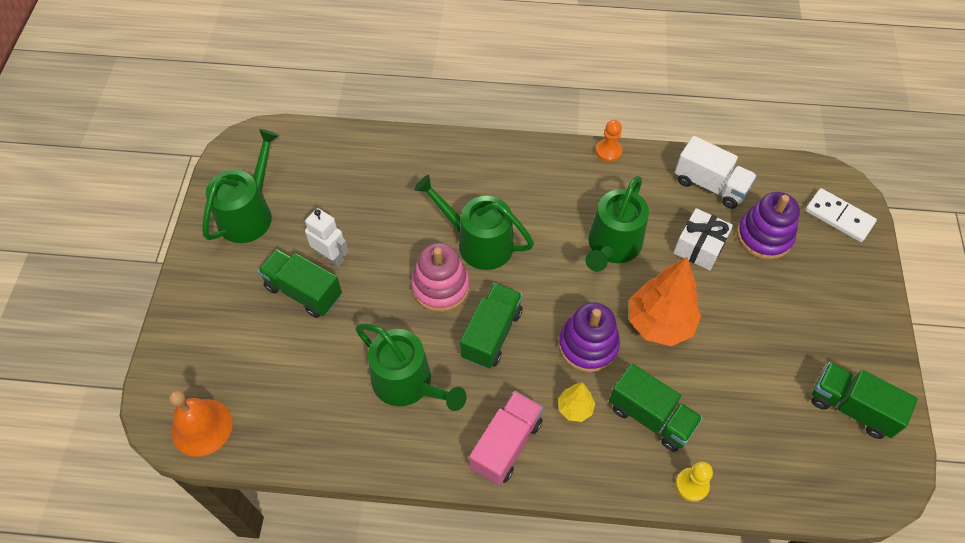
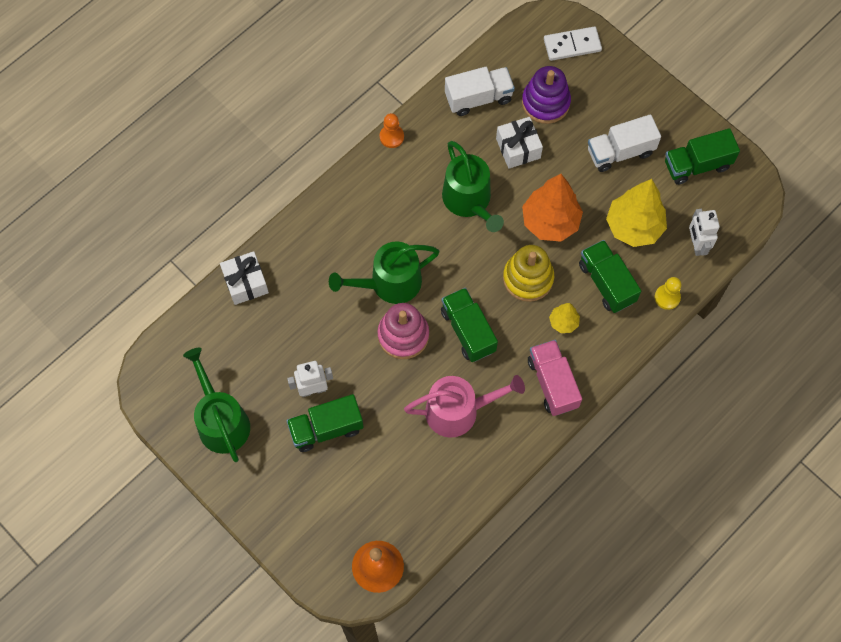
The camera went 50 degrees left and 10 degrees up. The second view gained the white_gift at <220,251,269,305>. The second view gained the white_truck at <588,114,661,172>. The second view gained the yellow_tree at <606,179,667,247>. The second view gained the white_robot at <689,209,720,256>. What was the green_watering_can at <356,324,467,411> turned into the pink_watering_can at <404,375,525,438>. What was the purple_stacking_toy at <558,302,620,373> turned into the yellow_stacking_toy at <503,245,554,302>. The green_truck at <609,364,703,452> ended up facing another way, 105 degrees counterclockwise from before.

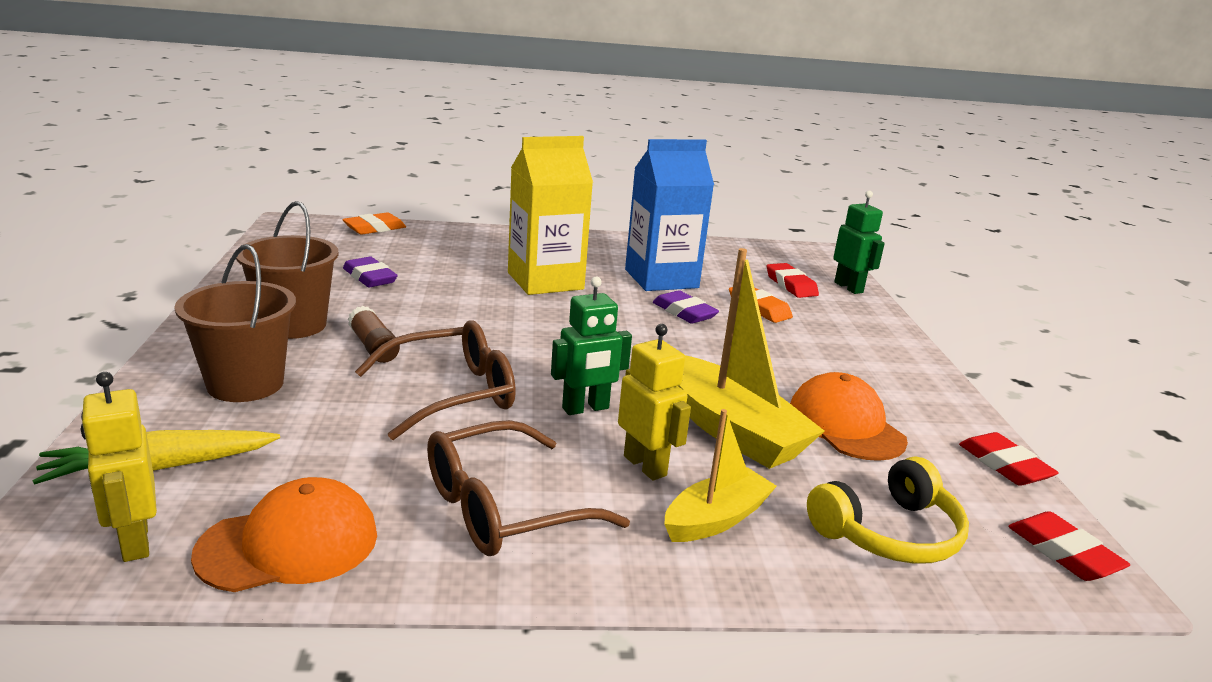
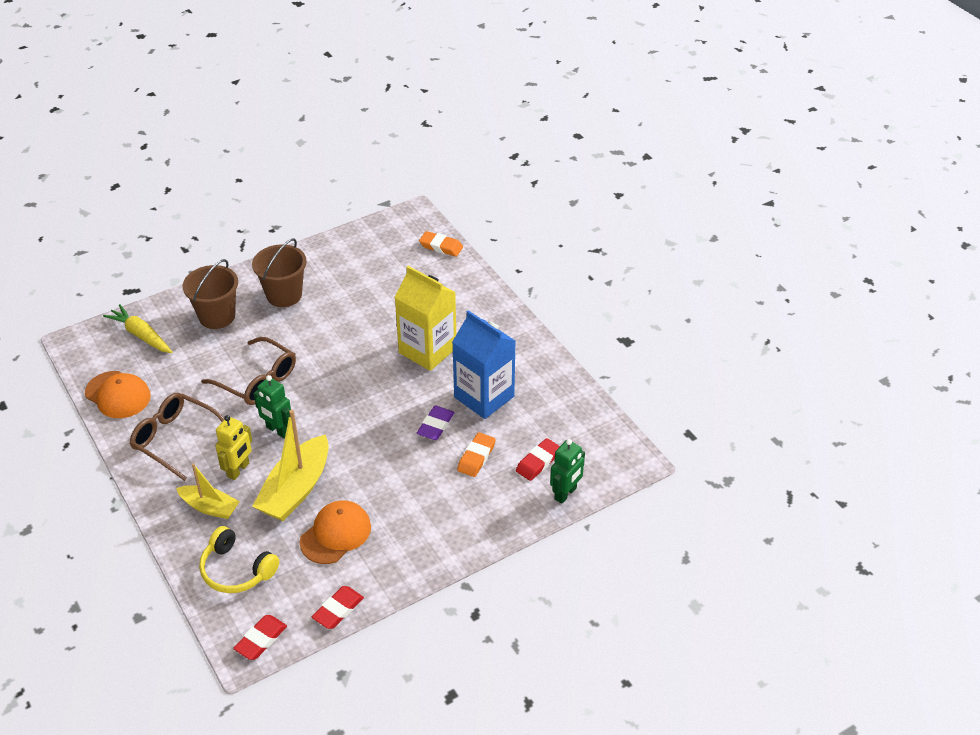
The camera went 65 degrees right and 20 degrees up. The second view lost the yellow_robot at <81,372,157,562>. The second view lost the purple_eraser at <343,257,398,287>. The second view lost the brown_glue_stick at <348,306,400,363>.

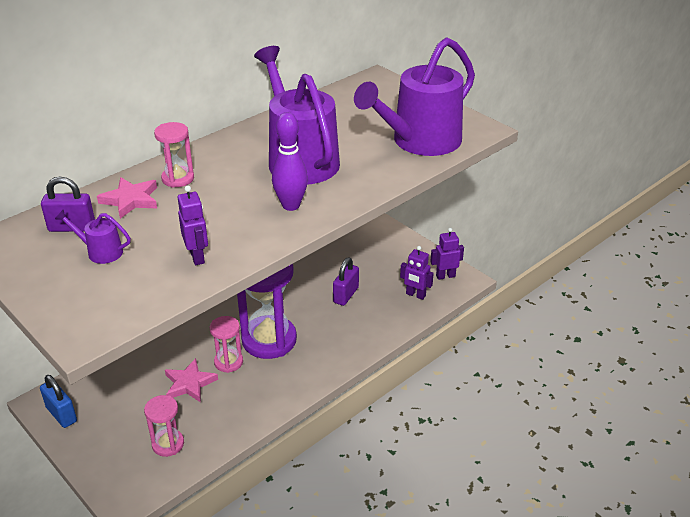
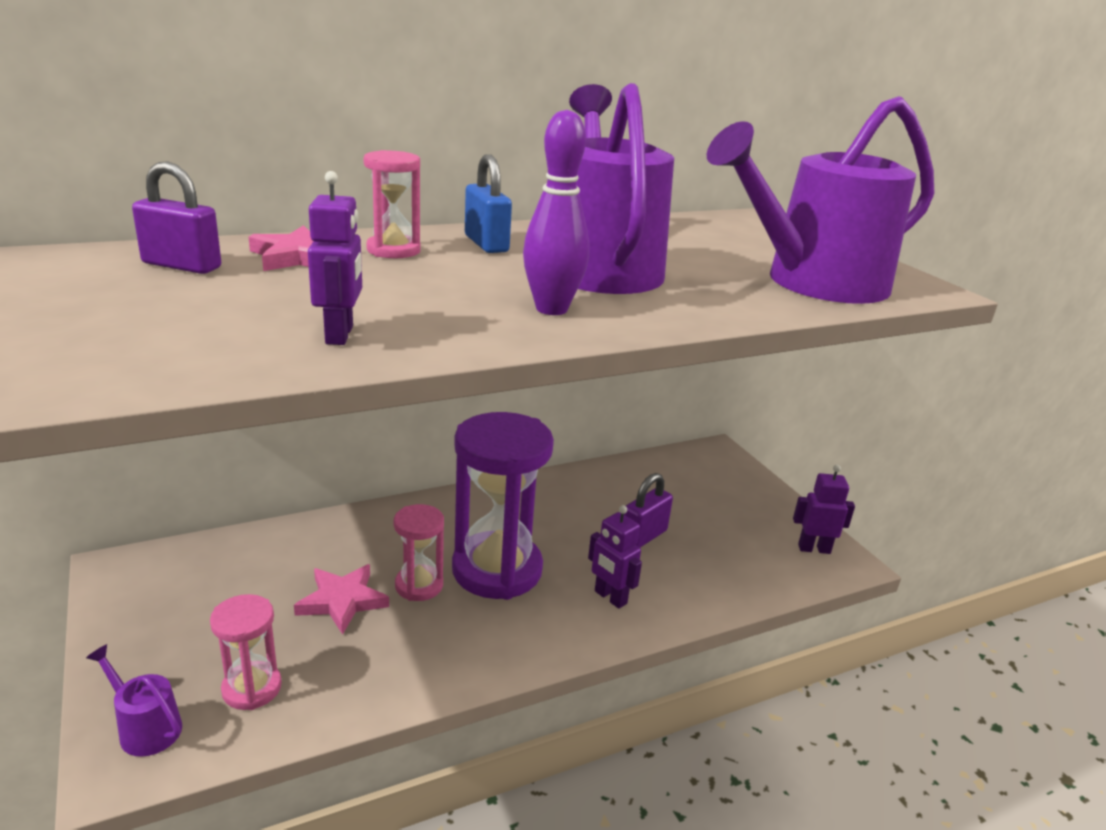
The camera went 15 degrees right and 10 degrees down. The blue_padlock ended up elsewhere, having gone from <40,375,77,428> to <465,154,512,253>. The purple_watering_can ended up elsewhere, having gone from <55,210,131,264> to <86,644,182,757>. The purple_robot ended up elsewhere, having gone from <400,246,434,300> to <588,505,642,609>.

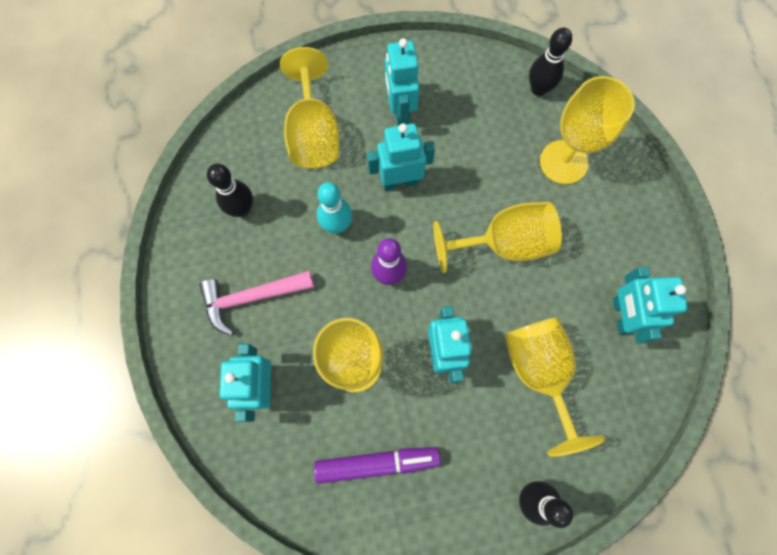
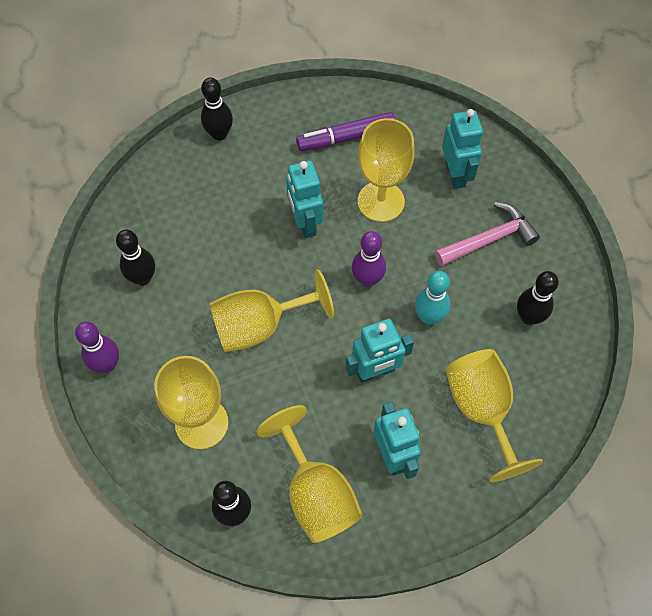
The camera went 170 degrees right and 10 degrees down. The second view gained the purple_bowling_pin at <75,322,119,373>. The yellow_goblet ended up elsewhere, having gone from <505,317,606,457> to <256,405,362,543>. Where the turquoise_robot stood at <613,267,688,344>, the black_bowling_pin came to stand at <116,230,155,286>.

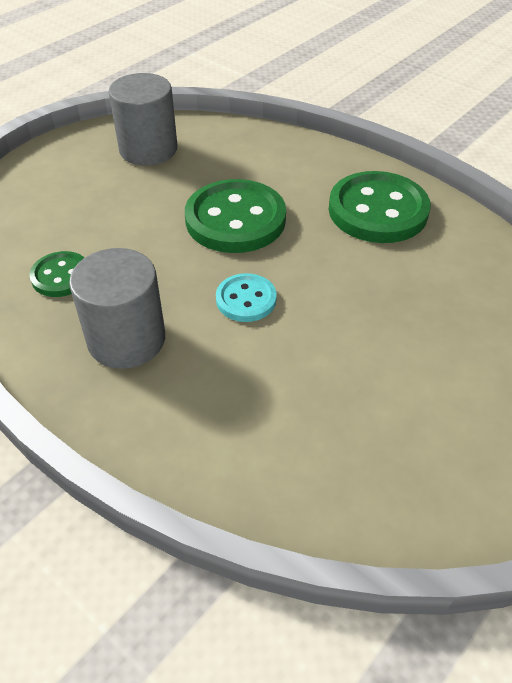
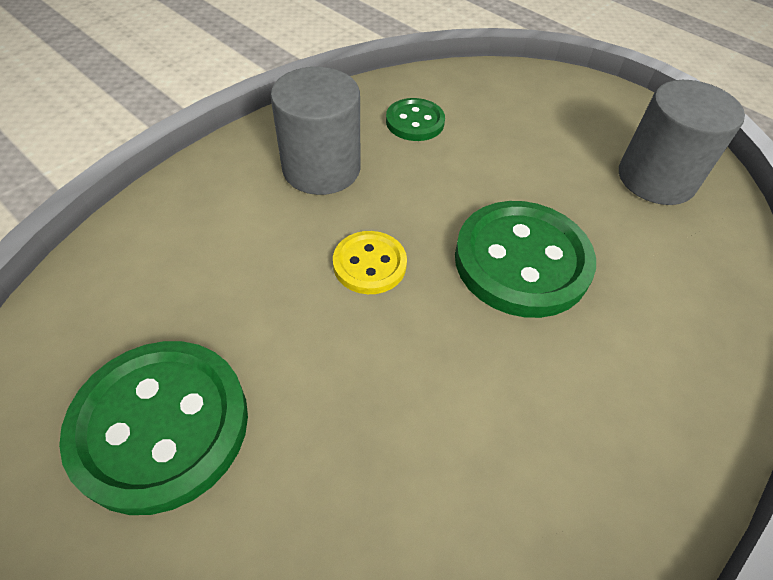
The camera went 90 degrees right and 5 degrees up. The green_button ended up elsewhere, having gone from <329,171,431,243> to <59,341,248,515>. What was the turquoise_button at <216,273,277,322> turned into the yellow_button at <333,231,407,294>.

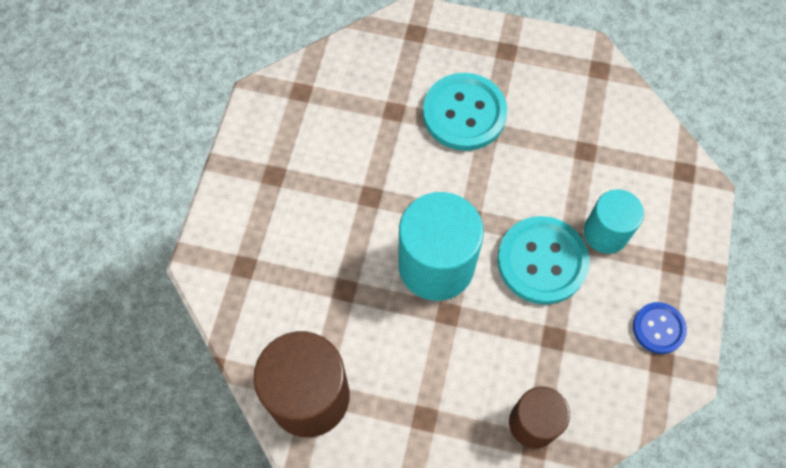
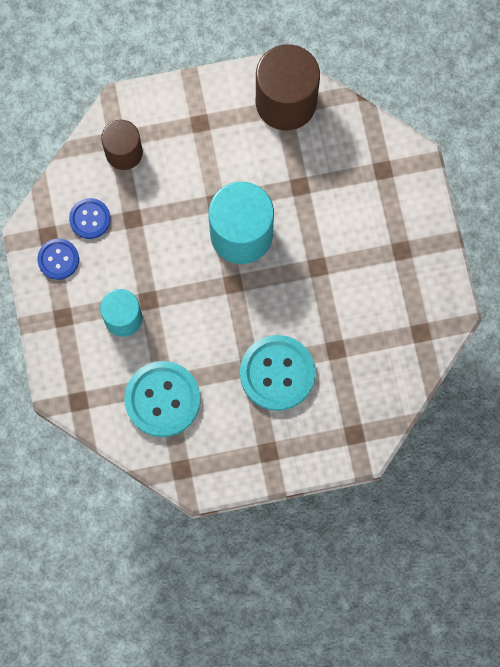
The camera went 155 degrees right and 10 degrees up. The second view gained the blue_button at <69,198,111,239>. The turquoise_button ended up elsewhere, having gone from <497,216,590,305> to <124,361,201,437>.

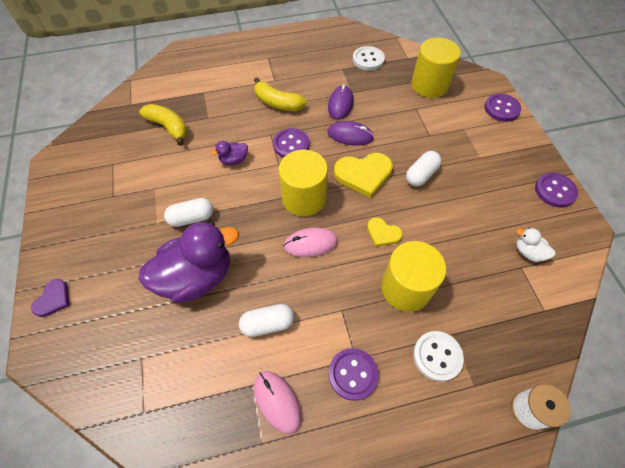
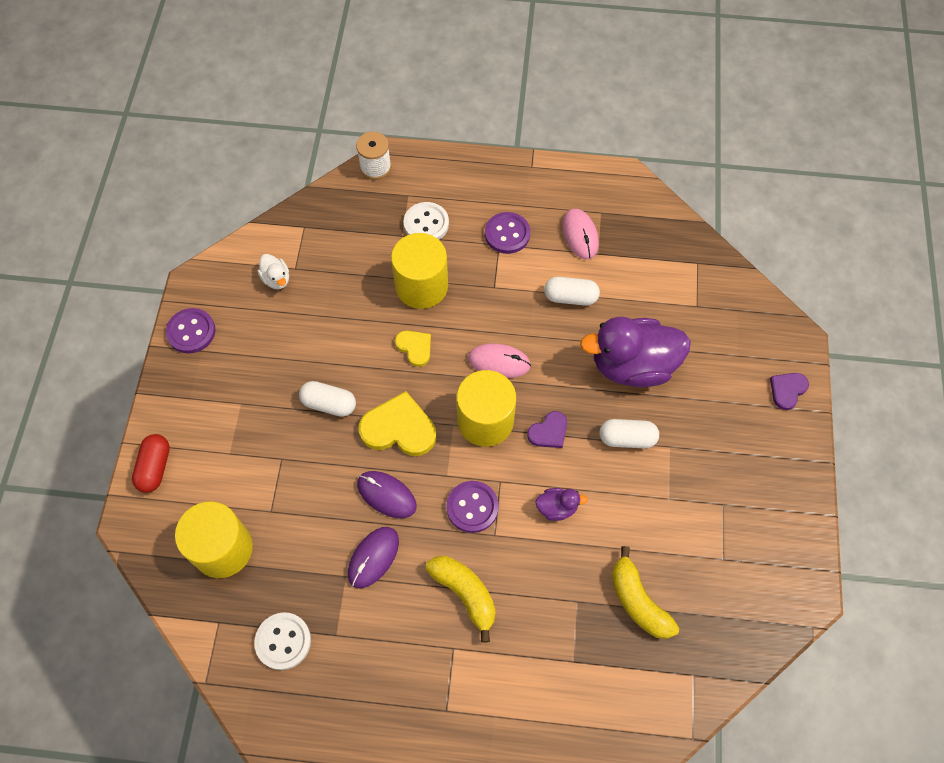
The camera went 160 degrees left and 5 degrees up. The second view gained the purple_heart at <527,411,567,448>. Where the purple_button stood at <484,94,521,122>, the red_capsule came to stand at <132,434,170,493>. The white_capsule at <406,151,442,186> ended up facing another way, 45 degrees clockwise from before.

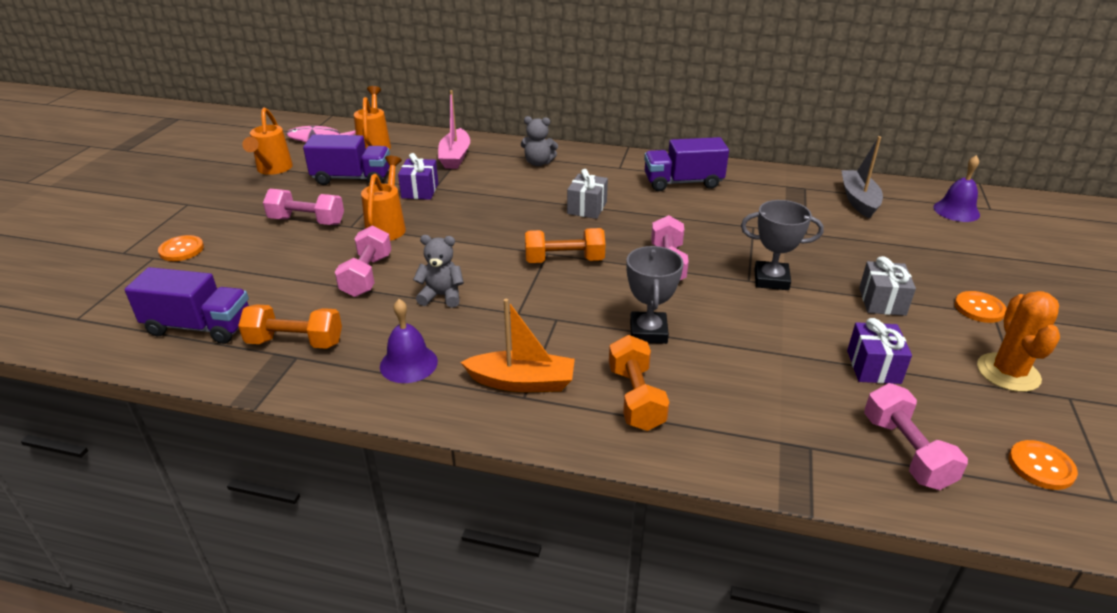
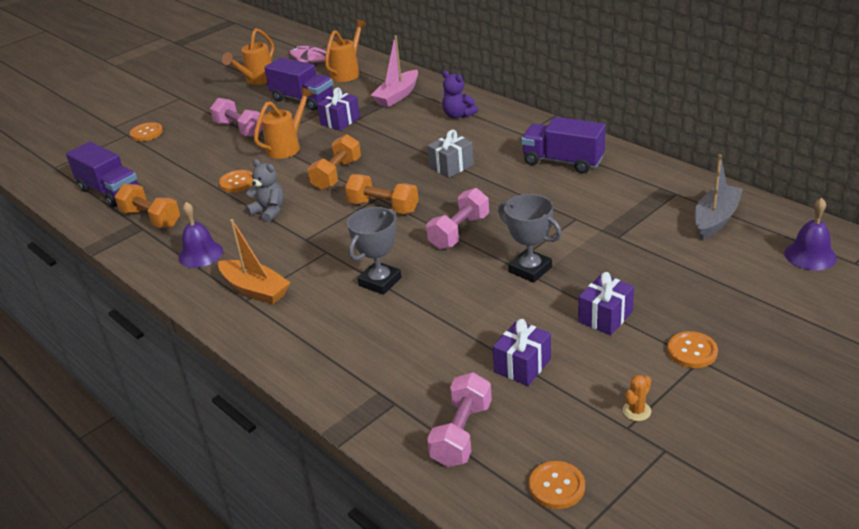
The camera went 35 degrees right and 0 degrees up. The orange_dumbbell ended up elsewhere, having gone from <609,335,669,431> to <307,134,361,190>. Where the pink_dumbbell stood at <335,226,391,297>, the orange_button came to stand at <219,170,253,192>. What was the grey_teddy_bear at <521,116,558,166> turned into the purple_teddy_bear at <442,71,478,119>. What was the grey_gift at <859,256,916,316> turned into the purple_gift at <578,272,634,335>. The size of the orange_cactus at <977,291,1060,392> changed by a factor of 0.48.

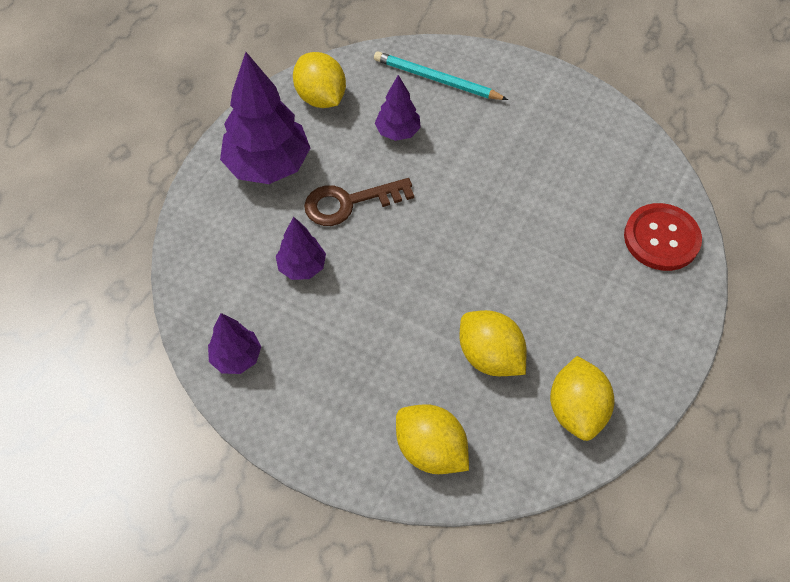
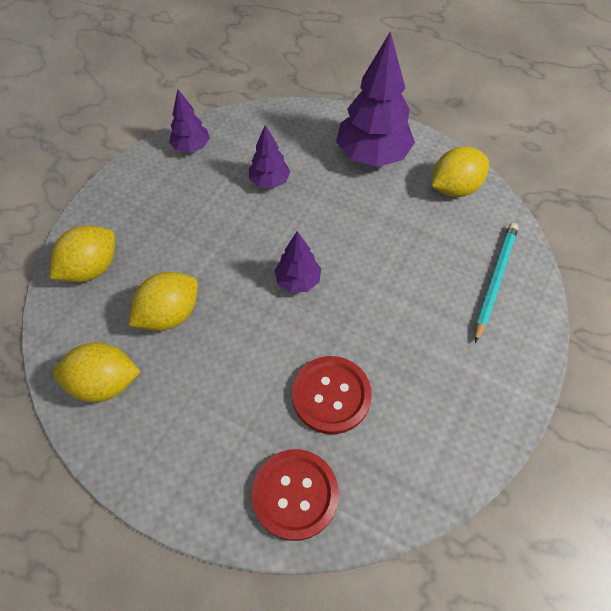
The camera went 90 degrees right and 0 degrees up. The second view lost the brown_key at <304,178,414,226>. The second view gained the red_button at <292,356,372,434>. The purple_tree ended up elsewhere, having gone from <375,75,421,141> to <274,231,321,293>.

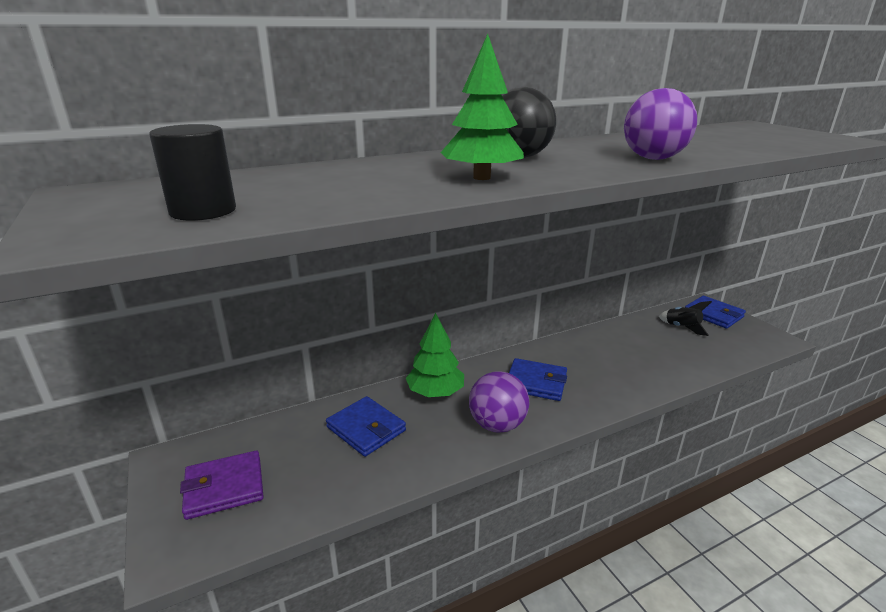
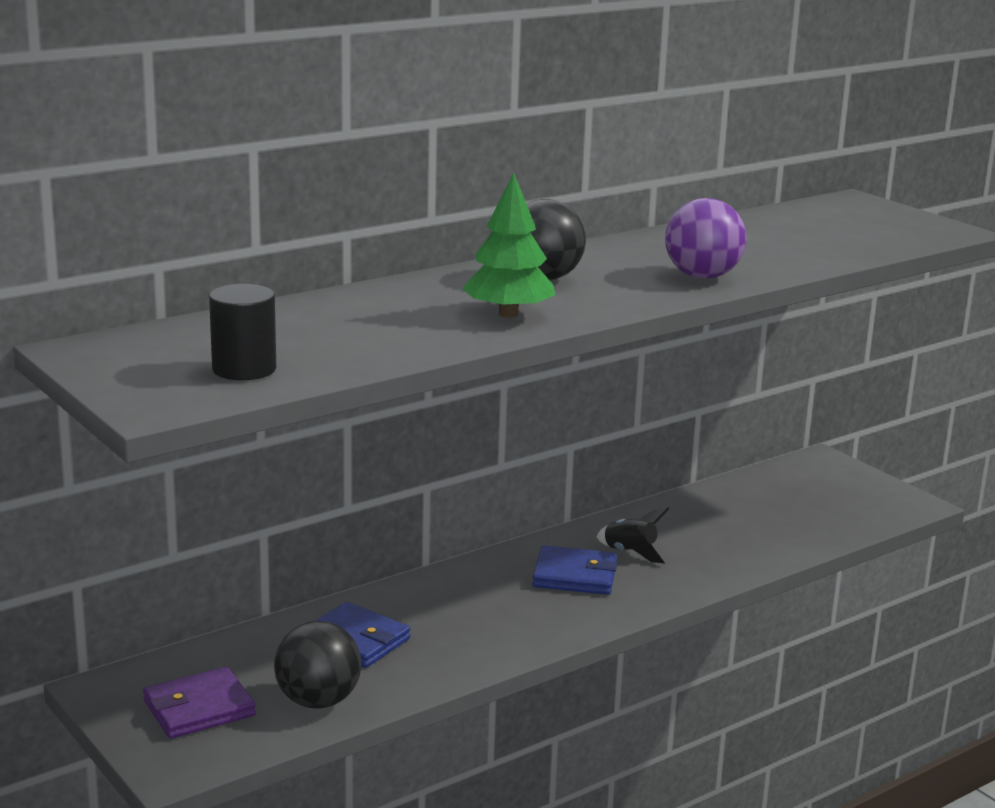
The camera went 10 degrees left and 5 degrees down. The second view lost the green_tree at <406,313,464,397>. The second view lost the purple_ball at <469,371,529,433>. The second view lost the blue_wallet at <685,296,746,329>. The second view gained the black_ball at <274,621,362,709>. The black_rocket ended up elsewhere, having gone from <659,301,712,336> to <597,507,670,563>.

